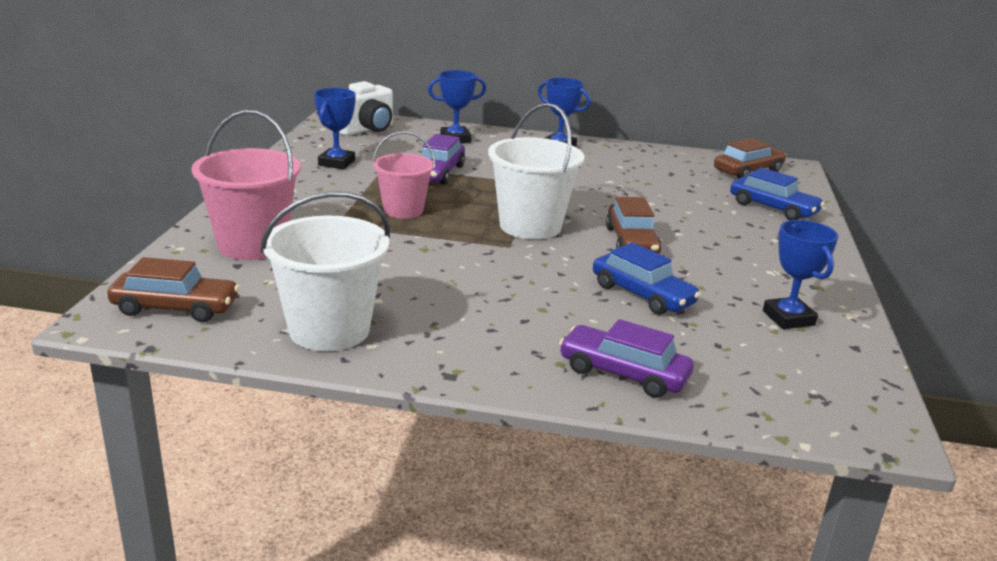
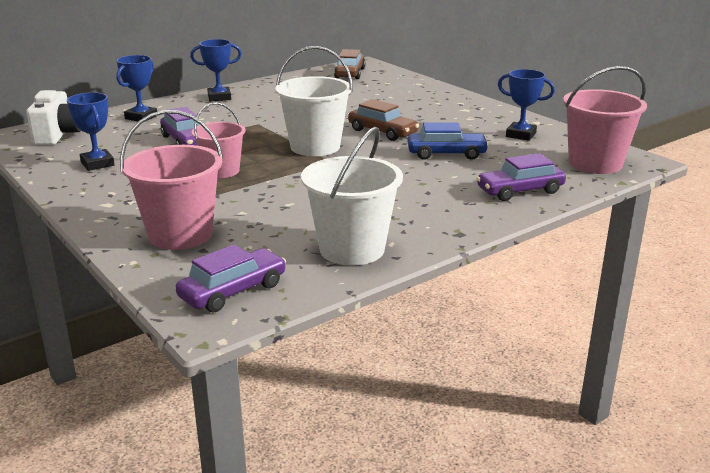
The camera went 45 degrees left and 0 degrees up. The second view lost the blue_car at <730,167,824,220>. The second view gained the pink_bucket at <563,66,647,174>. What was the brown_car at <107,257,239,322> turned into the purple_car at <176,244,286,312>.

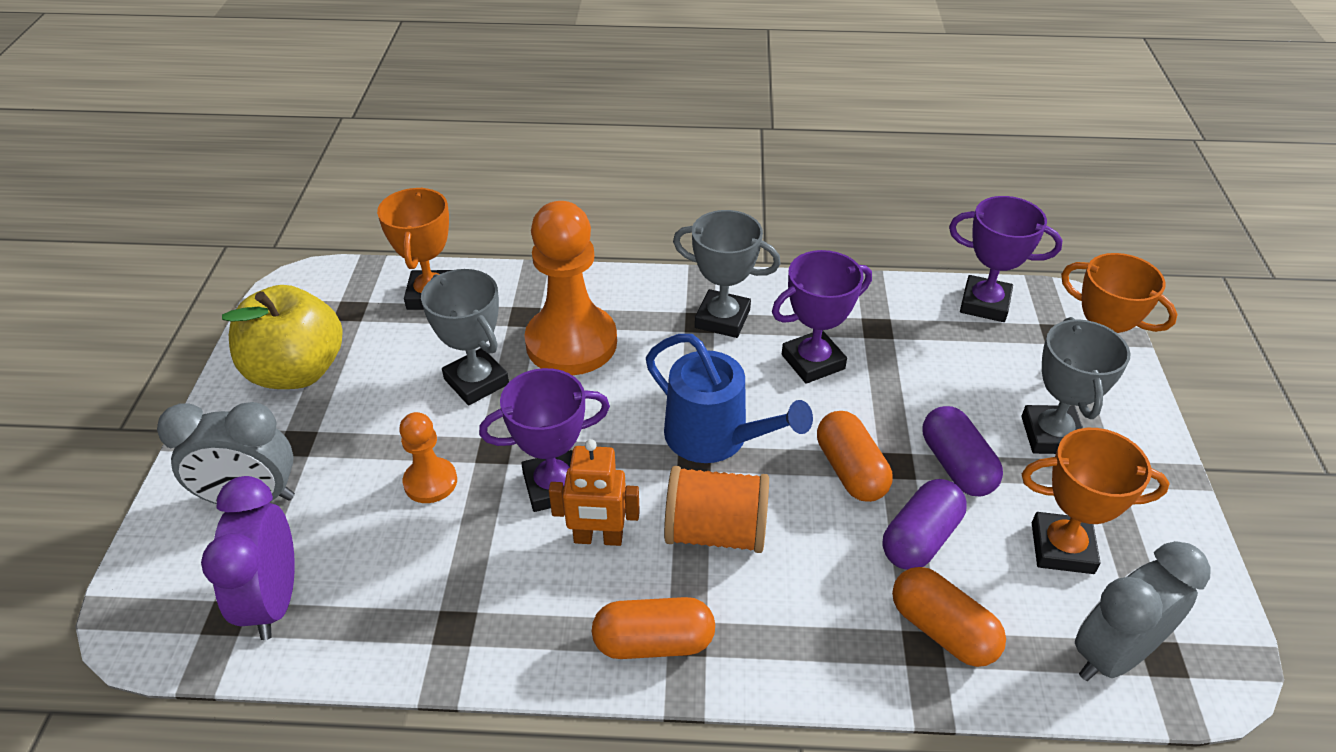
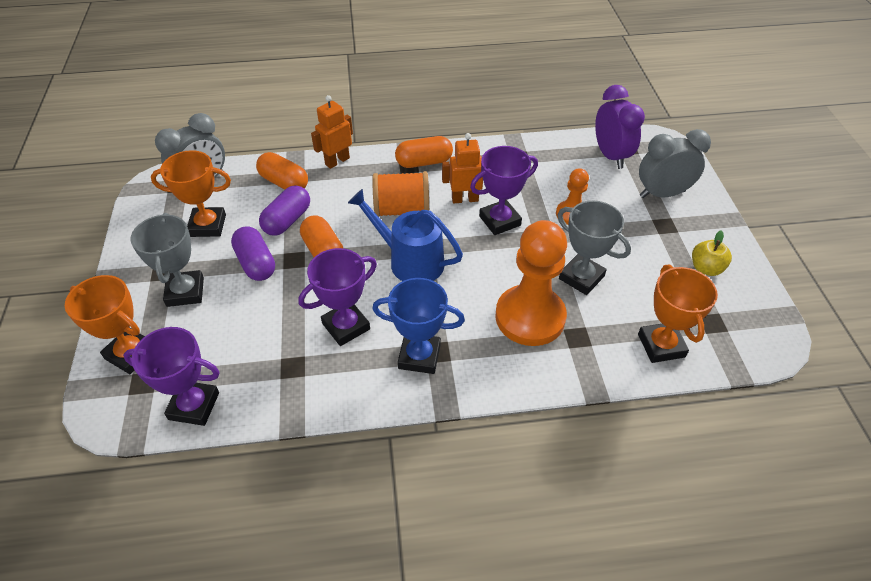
The camera went 170 degrees right and 5 degrees up. The second view gained the orange_robot at <311,95,353,169>. What was the grey_trophy at <673,210,781,338> turned into the blue_trophy at <372,278,465,374>. The size of the yellow_apple at <222,285,343,389> changed by a factor of 0.50.

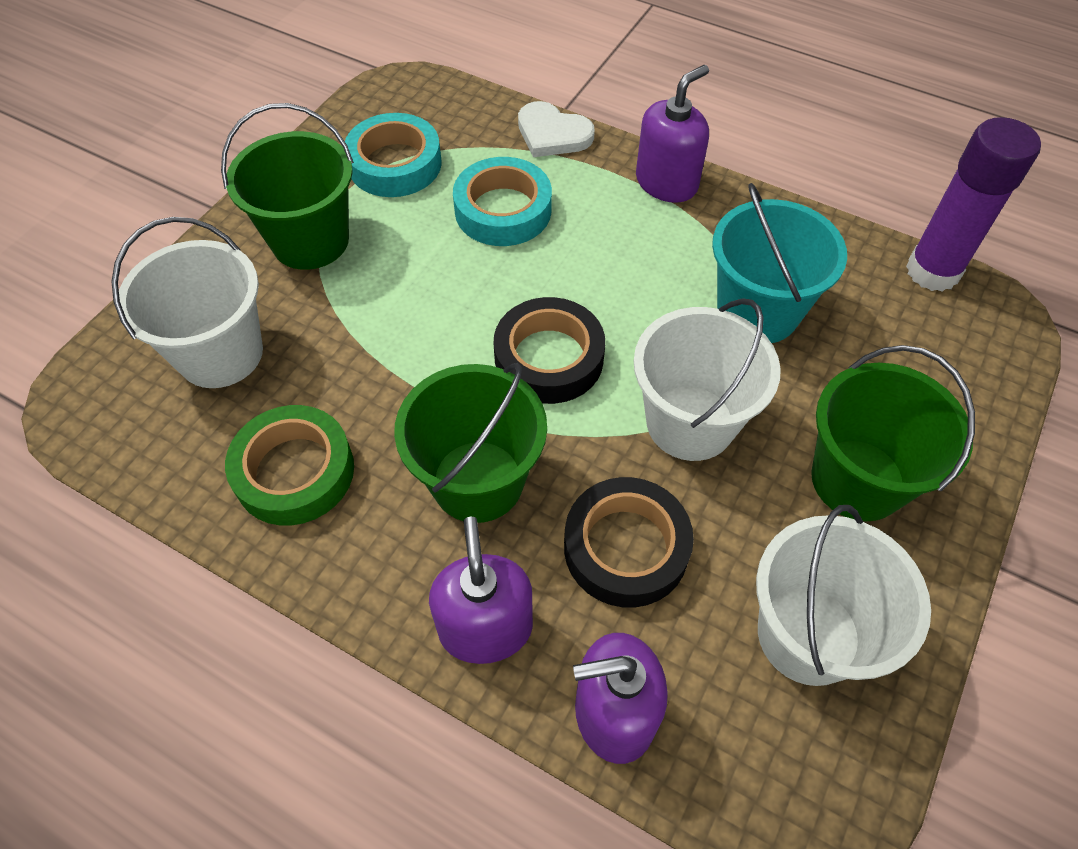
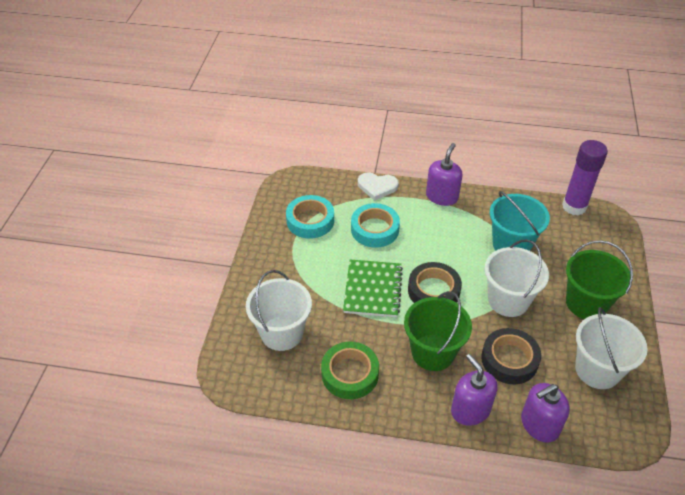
The camera went 20 degrees left and 10 degrees down. The second view lost the green_bucket at <221,103,354,270>. The second view gained the green_notebook at <343,260,403,317>.

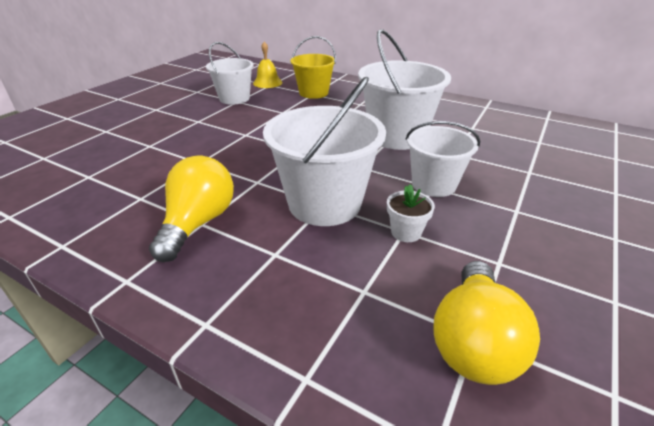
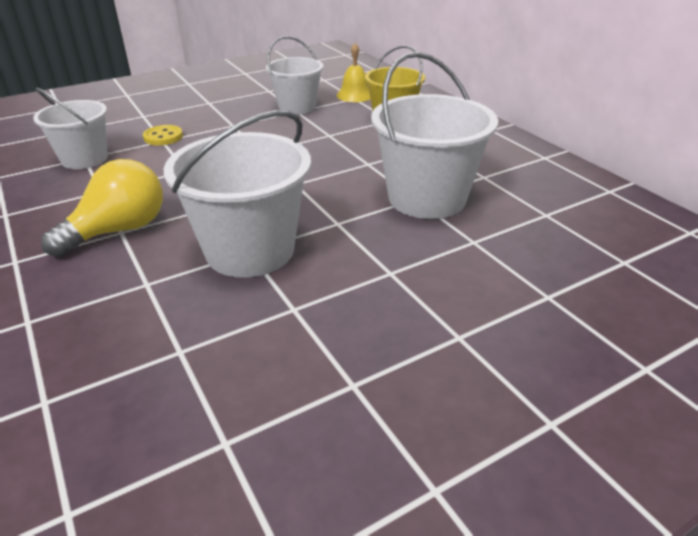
The camera went 30 degrees right and 0 degrees up. The second view lost the white_flower_pot at <387,184,435,242>. The second view lost the yellow_light_bulb at <434,261,540,385>. The second view gained the yellow_button at <143,125,183,145>. The white_bucket ended up elsewhere, having gone from <406,121,480,197> to <33,88,108,169>.

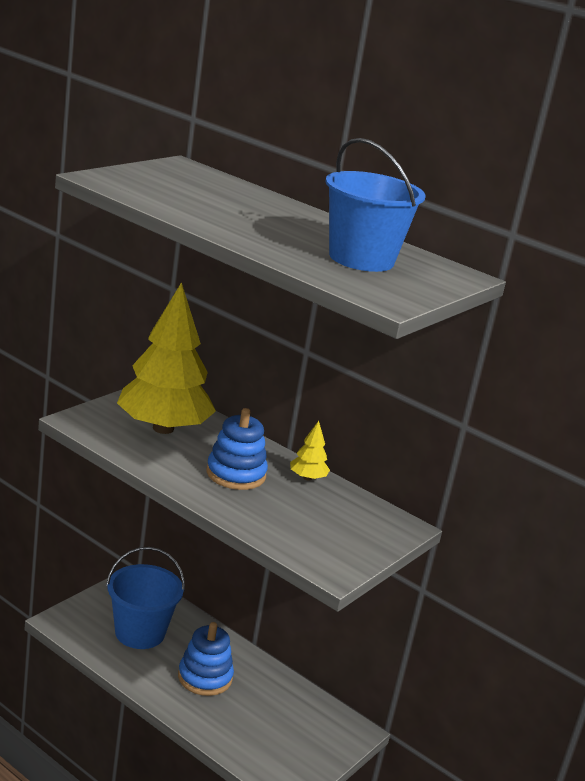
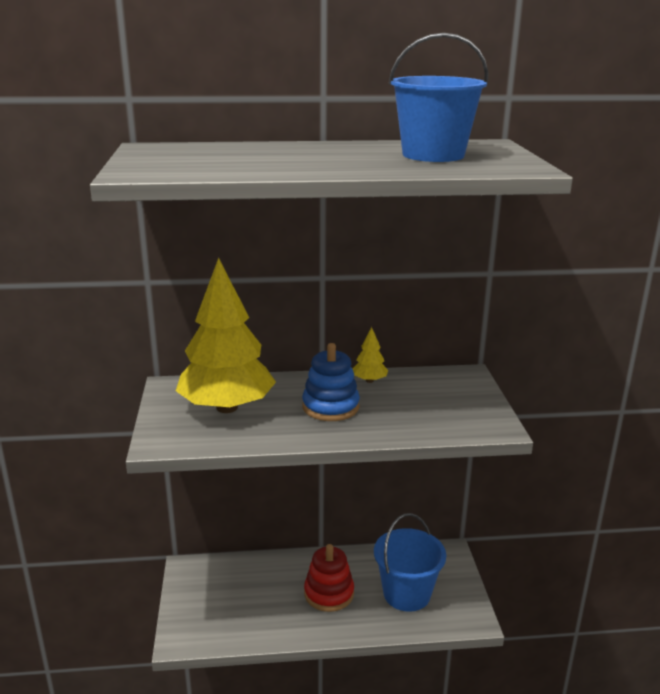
The camera went 40 degrees left and 0 degrees up. The blue_bucket ended up elsewhere, having gone from <106,547,185,649> to <374,513,446,612>. What was the blue_stacking_toy at <178,622,234,696> turned into the red_stacking_toy at <304,544,354,612>.

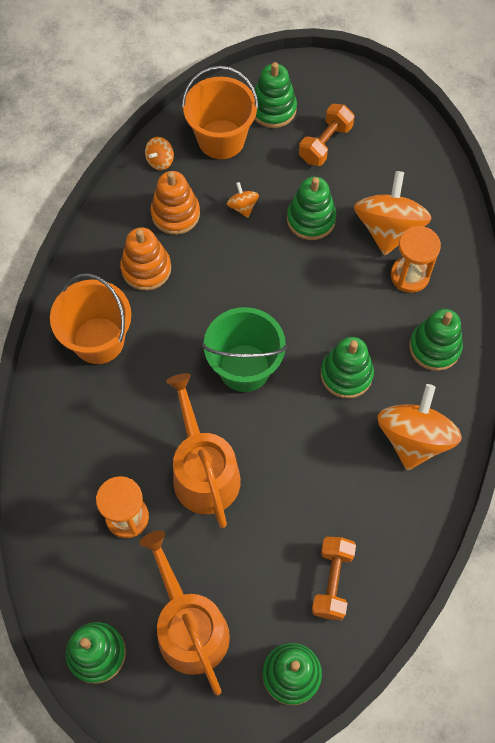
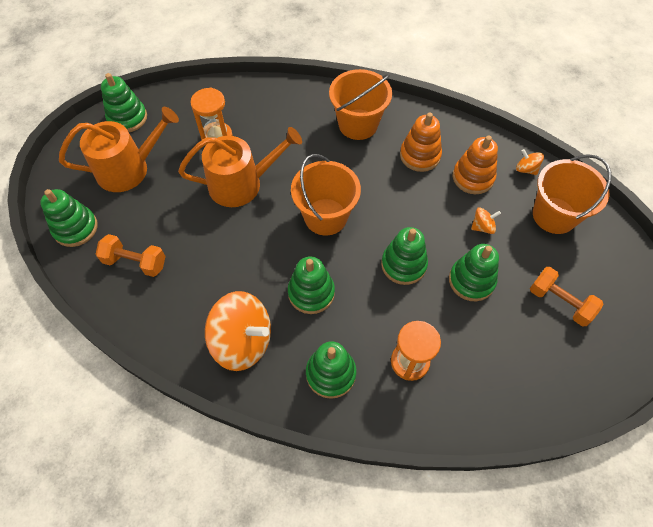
The camera went 95 degrees right and 5 degrees down. The second view lost the orange_spinning_top at <354,171,432,255>. The green_stacking_toy ended up elsewhere, having gone from <254,62,297,128> to <381,227,428,285>. What was the green_bucket at <202,307,287,392> turned into the orange_bucket at <291,154,361,235>.

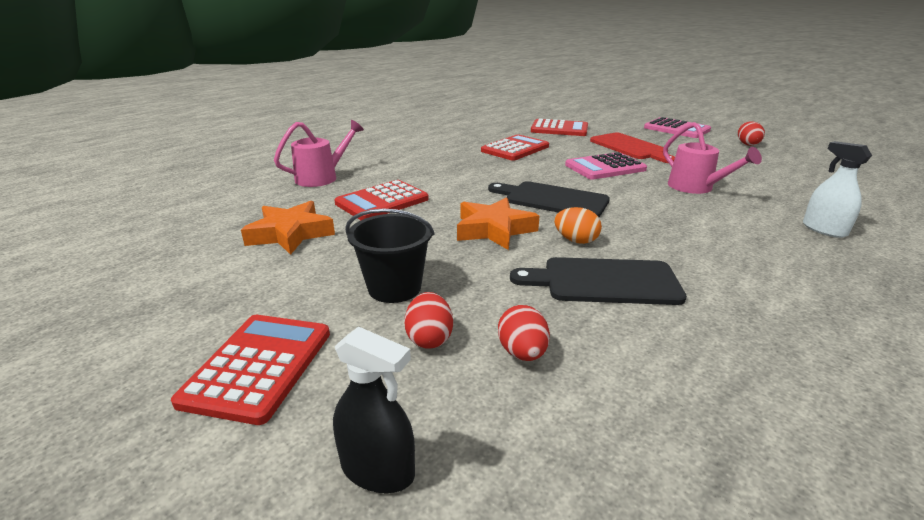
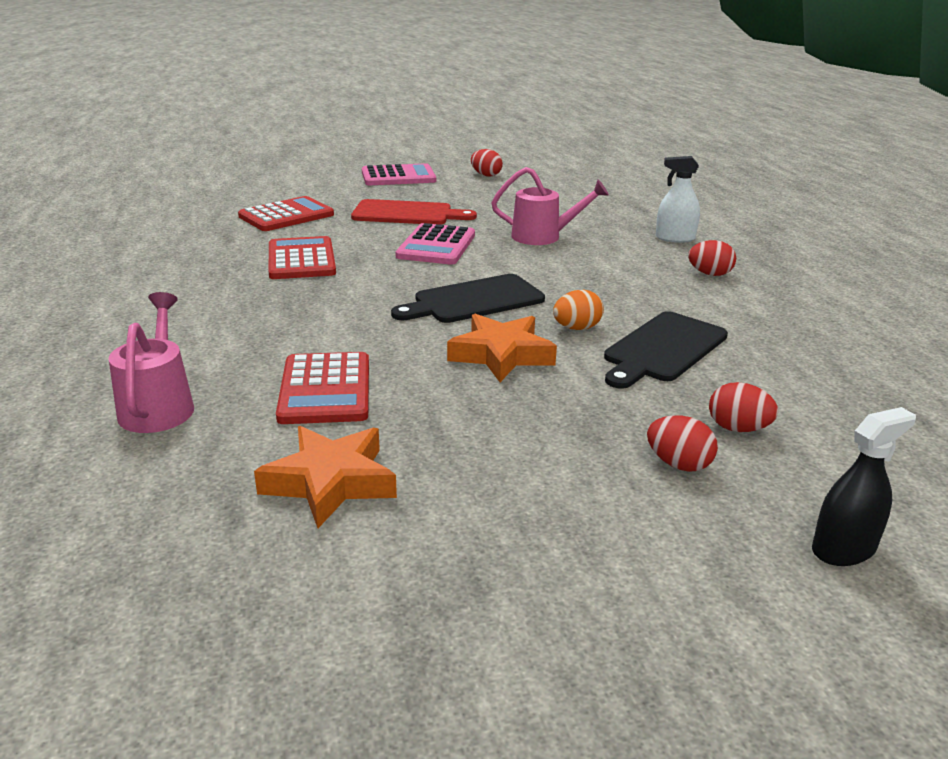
The camera went 55 degrees left and 0 degrees up. The second view lost the red_calculator at <171,315,330,425>. The second view lost the black_bucket at <345,209,434,303>. The second view gained the red_egg at <688,240,736,276>.

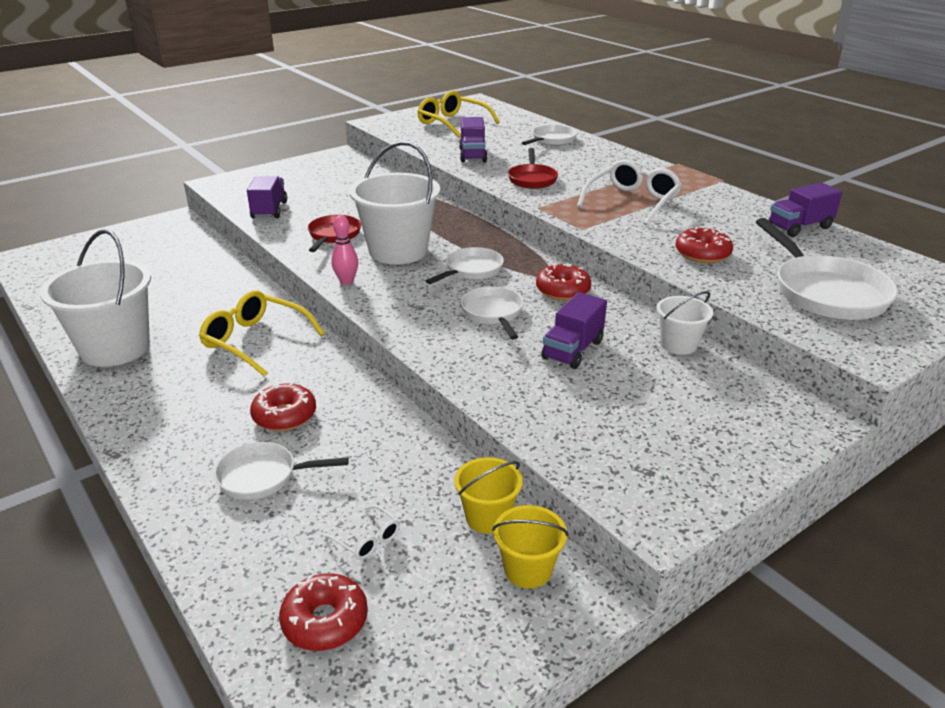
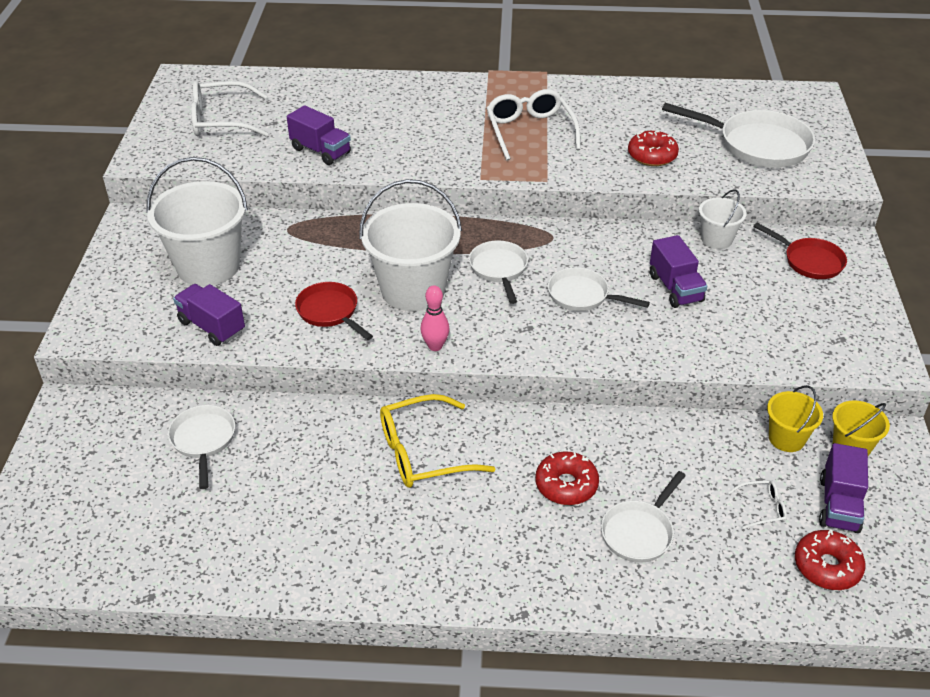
The camera went 50 degrees left and 10 degrees up. The second view lost the red_donut at <536,263,591,301>. The white_bucket ended up elsewhere, having gone from <40,229,151,367> to <146,157,248,286>. The red_pan ended up elsewhere, having gone from <508,148,558,189> to <753,223,847,279>. The white_pan ended up elsewhere, having gone from <522,125,577,145> to <168,405,235,489>. The purple_truck ended up elsewhere, having gone from <768,183,842,237> to <819,443,868,533>. What was the yellow_glasses at <417,91,500,138> turned into the white_glasses at <191,81,268,136>.

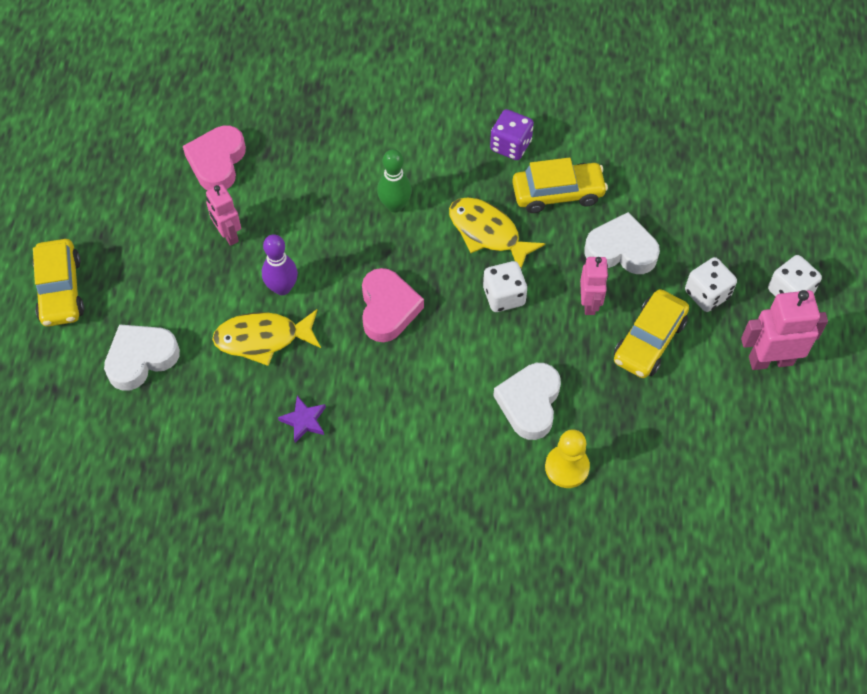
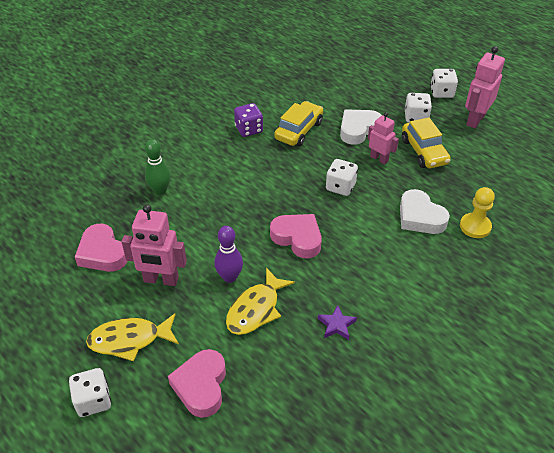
The camera went 50 degrees left and 15 degrees down. The green_bowling_pin ended up elsewhere, having gone from <377,149,412,213> to <145,139,171,195>. The yellow_fish ended up elsewhere, having gone from <449,197,545,268> to <86,313,179,361>. Where the yellow_car stood at <33,239,84,327>, the white_dice came to stand at <69,368,111,417>. What was the white_heart at <104,324,180,391> turned into the pink_heart at <168,349,226,418>. The size of the pink_robot at <206,184,241,246> changed by a factor of 1.55.

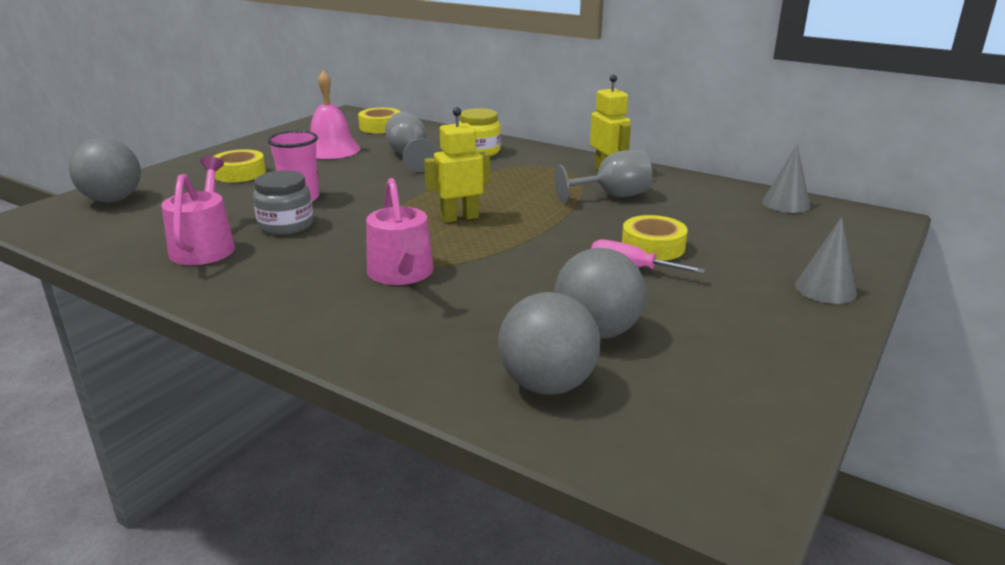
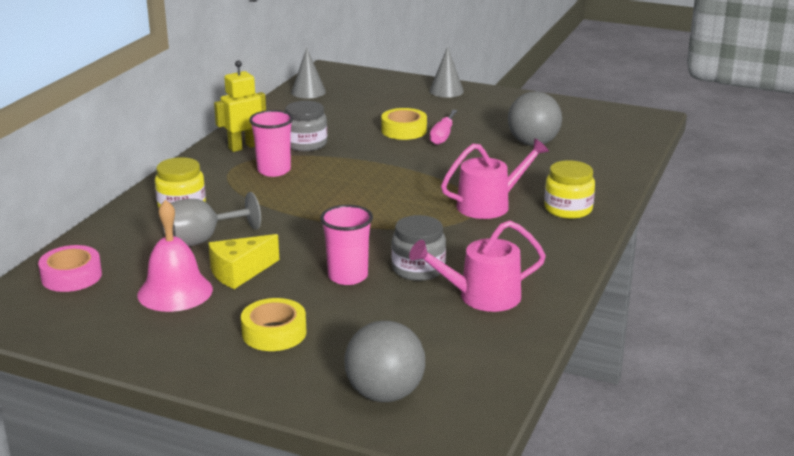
The camera went 100 degrees left and 0 degrees up. The second view lost the yellow_robot at <424,107,490,223>. The second view lost the grey_ball at <498,292,600,395>. The second view gained the yellow_cheese at <208,234,279,289>. The second view gained the pink_cup at <249,110,293,177>. The second view gained the yellow_jar at <544,160,595,219>. Where the grey_goblet stood at <554,150,652,204>, the grey_jar came to stand at <285,101,327,151>. What was the yellow_tape at <358,108,401,133> turned into the pink_tape at <38,245,102,292>.

